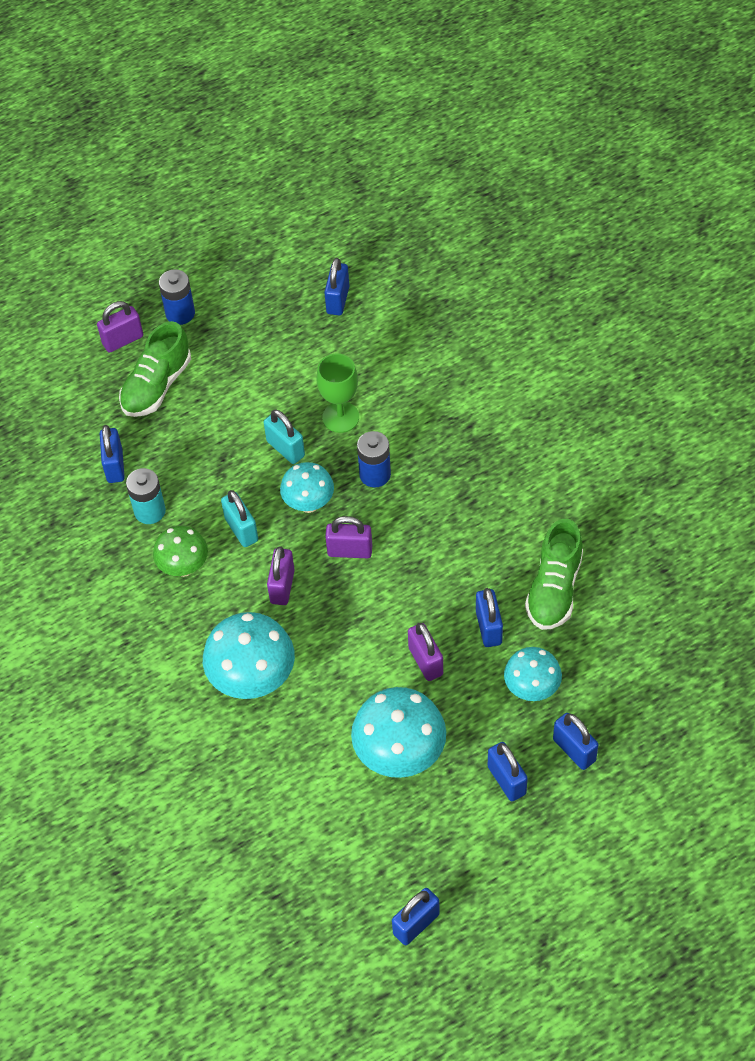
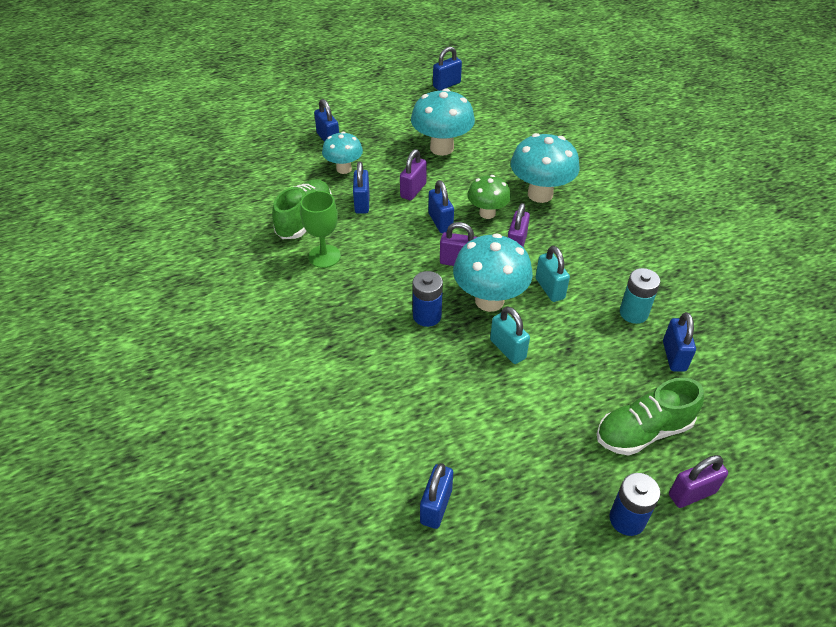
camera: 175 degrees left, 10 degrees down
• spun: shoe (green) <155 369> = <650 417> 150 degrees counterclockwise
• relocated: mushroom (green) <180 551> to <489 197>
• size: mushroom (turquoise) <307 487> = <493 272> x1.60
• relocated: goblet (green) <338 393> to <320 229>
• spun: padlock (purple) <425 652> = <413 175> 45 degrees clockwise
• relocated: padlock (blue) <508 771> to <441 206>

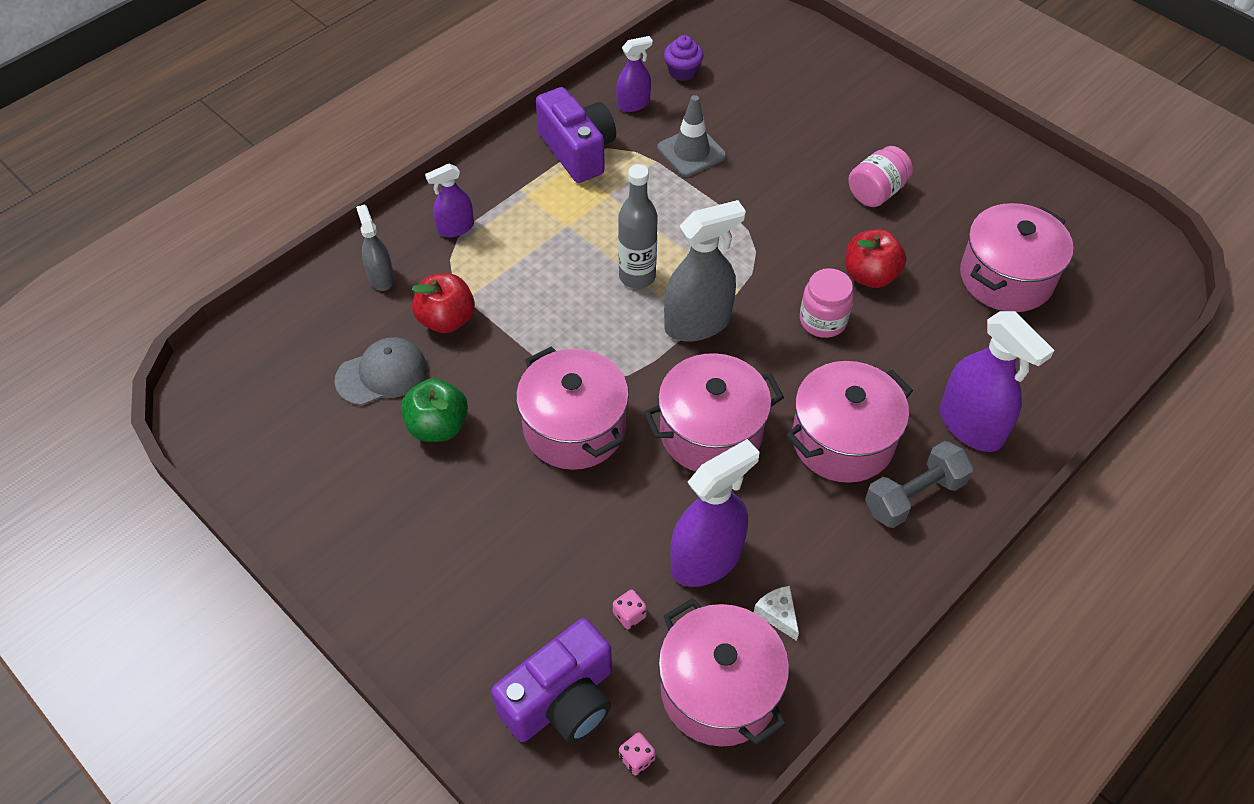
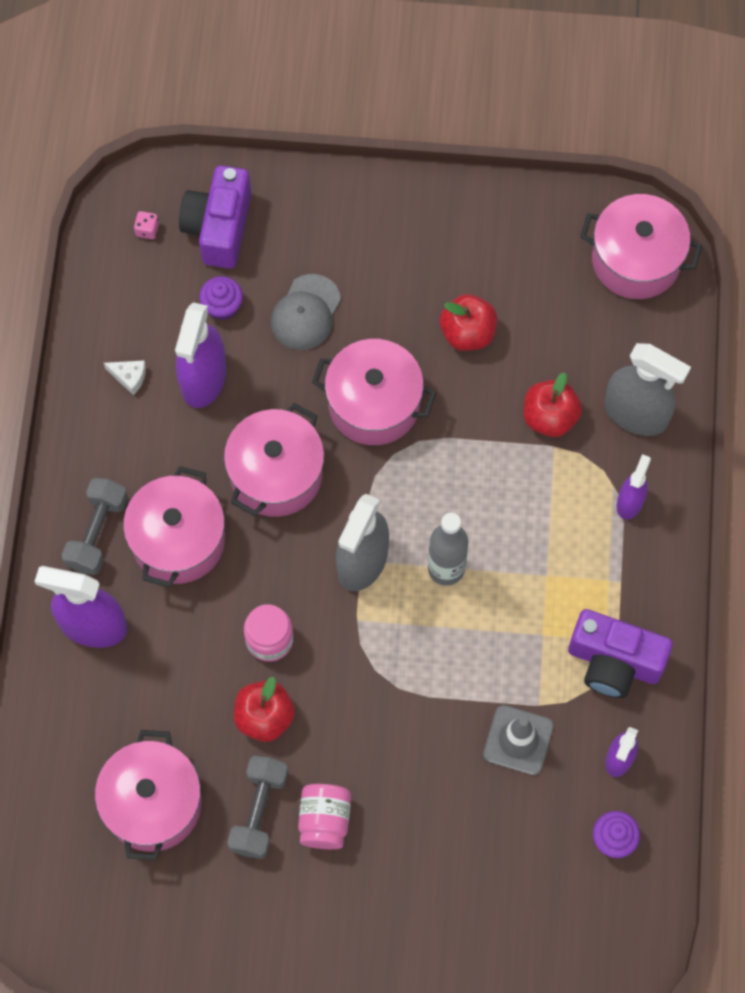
camera: 140 degrees right, 15 degrees up
• relocated: cap (grey) <380 371> to <306 312>
• size: spray bottle (grey) <375 247> = <648 389> x1.76
• colour: apple (green) <434 410> to apple (red) <468 322>
• exchanged: dice (pink) <630 609> to cupcake (purple) <221 298>
• relocated: pot (pink) <723 672> to <641 246>
• appeared: dumbbell (grey) <257 807>

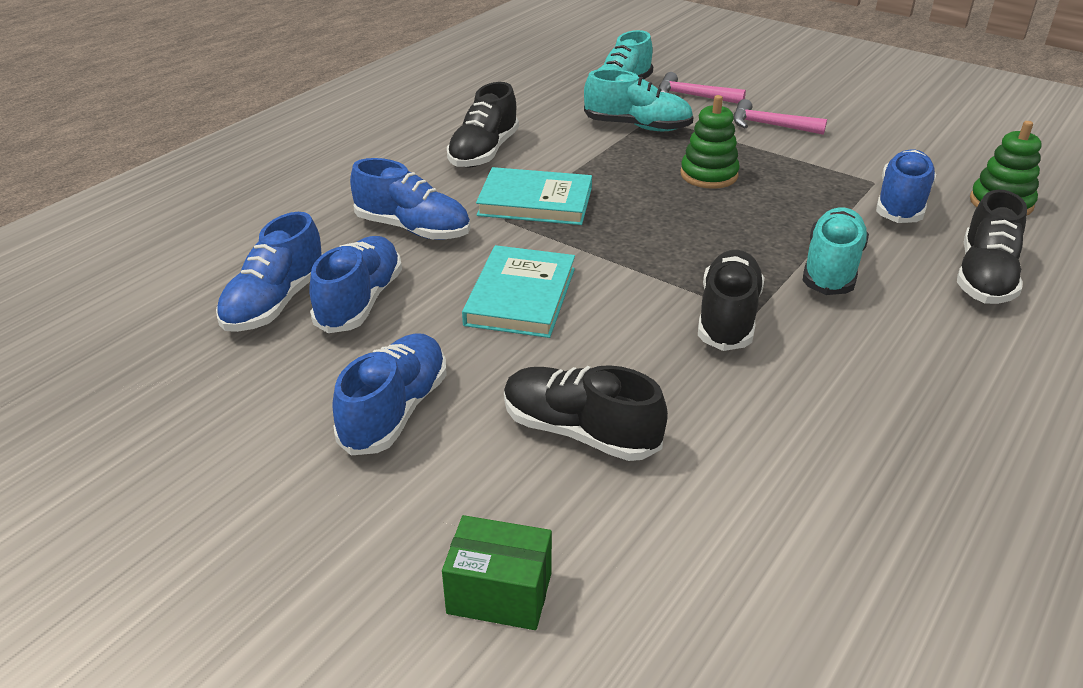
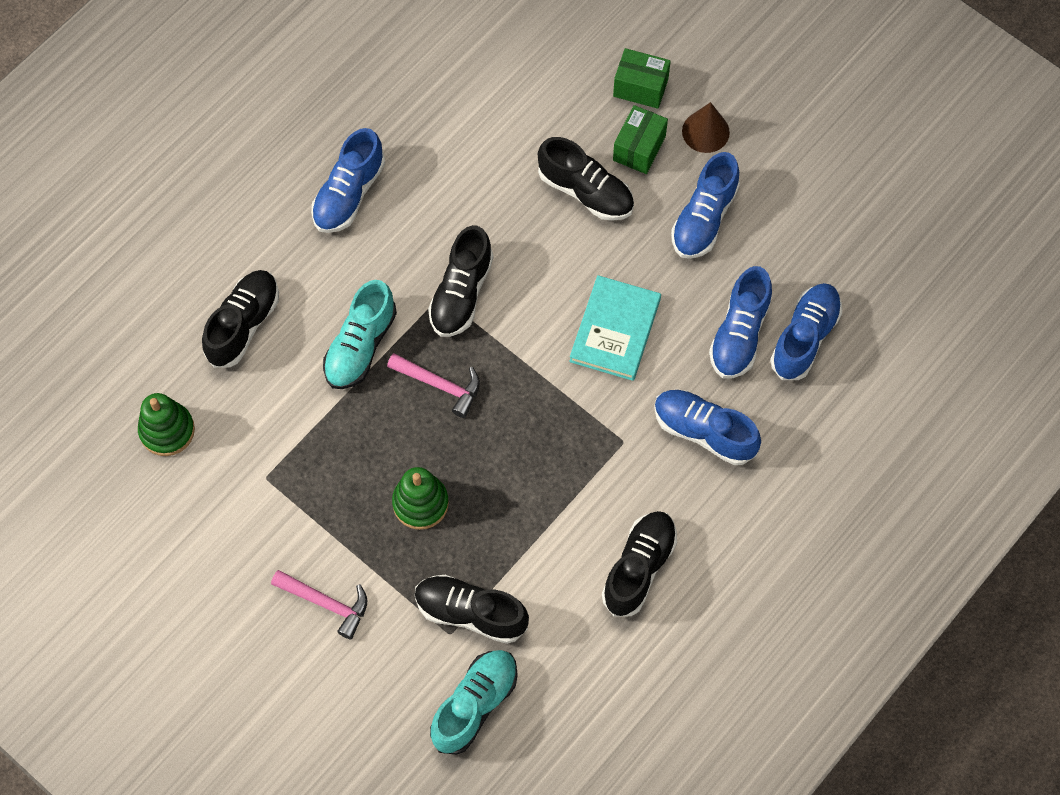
camera: 175 degrees left, 30 degrees up
• missing: book (turquoise) <534 196>
• colour: shoe (turquoise) <638 100> to shoe (black) <472 609>
• relocated: hammer (pink) <702 88> to <433 385>
• relocated: shoe (blue) <906 186> to <348 180>
• appeared: box (green) <640 139>
• appeared: cone (brown) <706 127>

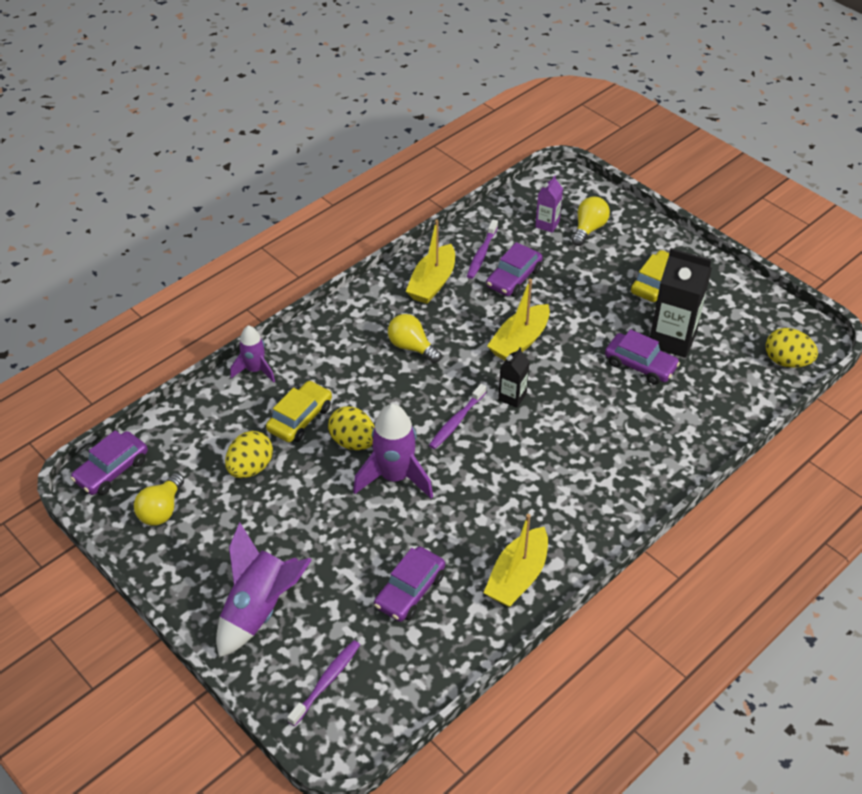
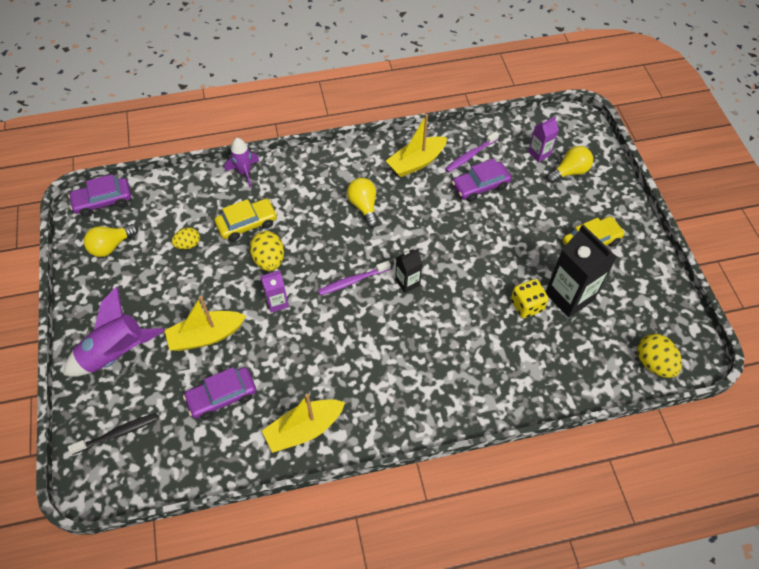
camera: 30 degrees right, 10 degrees up
• size: egg (yellow) <249 454> = <186 238> x0.64
• colour: toothbrush (purple) <323 683> to toothbrush (black) <113 434>
• exchanged: rocket (purple) <393 451> to carton (purple) <275 291>
• relocated: boat (yellow) <518 320> to <205 323>
• exchanged: car (purple) <642 357> to dice (yellow) <530 298>

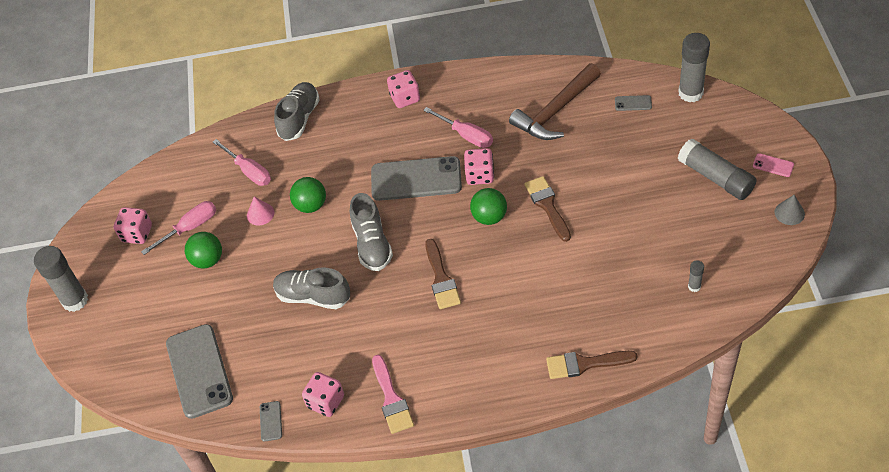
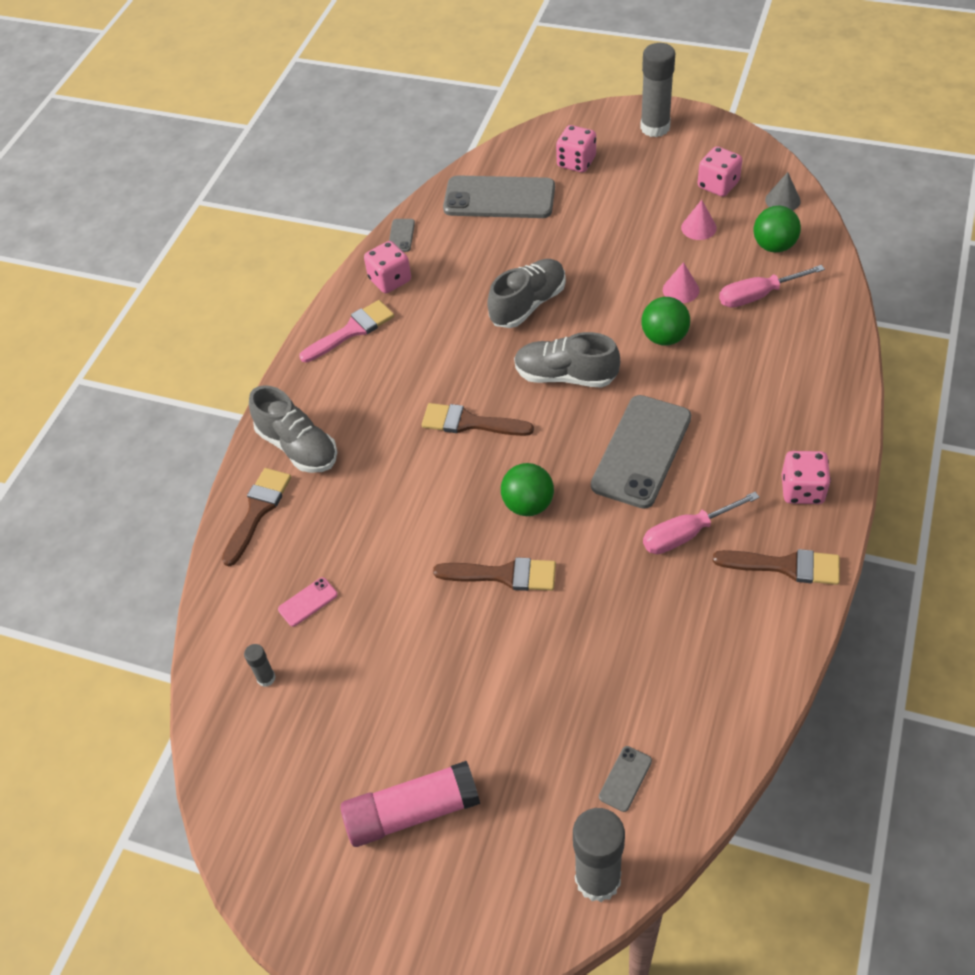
camera: 115 degrees right, 0 degrees up
• exchanged: screwdriver (pink) <178 228> to cone (pink) <699 220>
• relocated: ball (green) <203 250> to <777 229>
• spun: phone (grey) <271 421> = <402 235> 75 degrees clockwise
• relocated: shoe (grey) <297 111> to <293 429>
• spun: brush (pink) <393 394> = <346 331> 135 degrees clockwise
• relocated: dice (pink) <479 166> to <576 148>
• missing: hammer (brown) <555 101>
• colour: glue stick (grey) <717 169> to glue stick (pink) <410 804>
• relocated: phone (pink) <773 165> to <308 602>
• relocated: cone (grey) <789 210> to <783 191>
• appeared: brush (brown) <776 567>

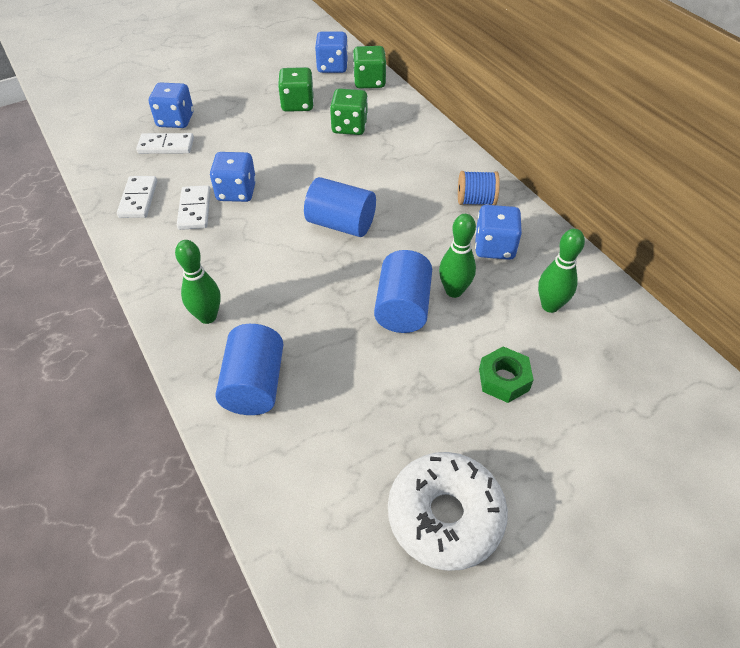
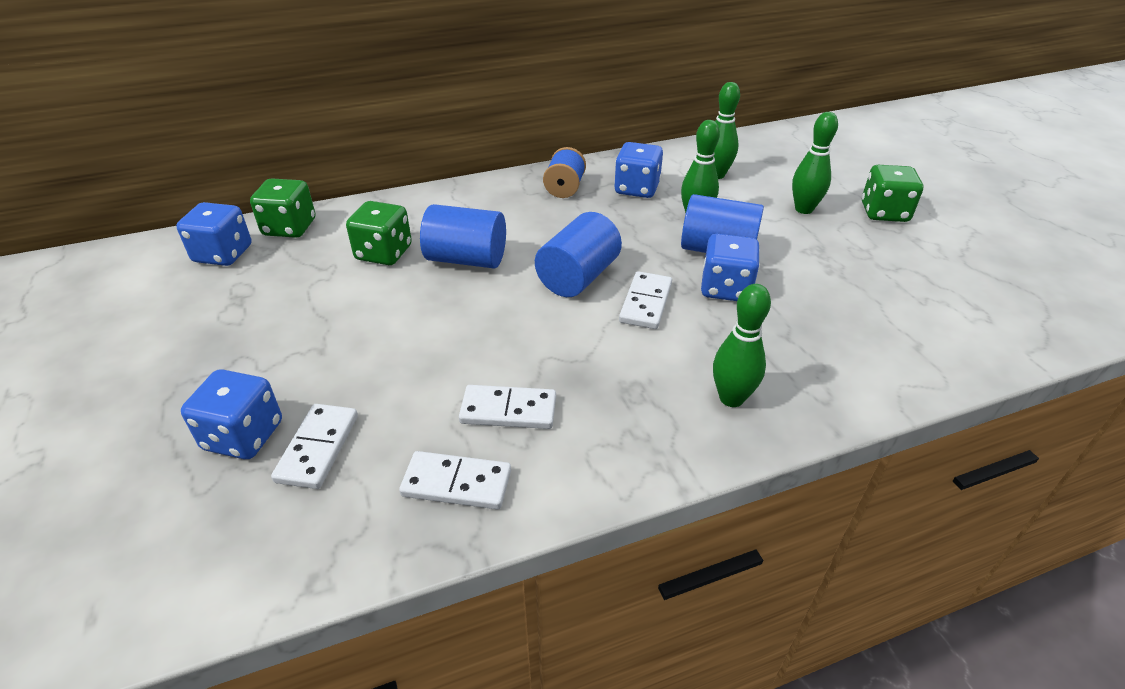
camera: 80 degrees left, 10 degrees down
• relocated: dice (blue) <233 177> to <730 267>
• relocated: cylinder (blue) <249 369> to <463 236>
• relocated: dice (green) <296 89> to <892 193>
• missing: donut (white) <448 511>
• exchanged: nut (green) <506 374> to bowling pin (green) <815 163>
• appeared: domino (white) <645 300>

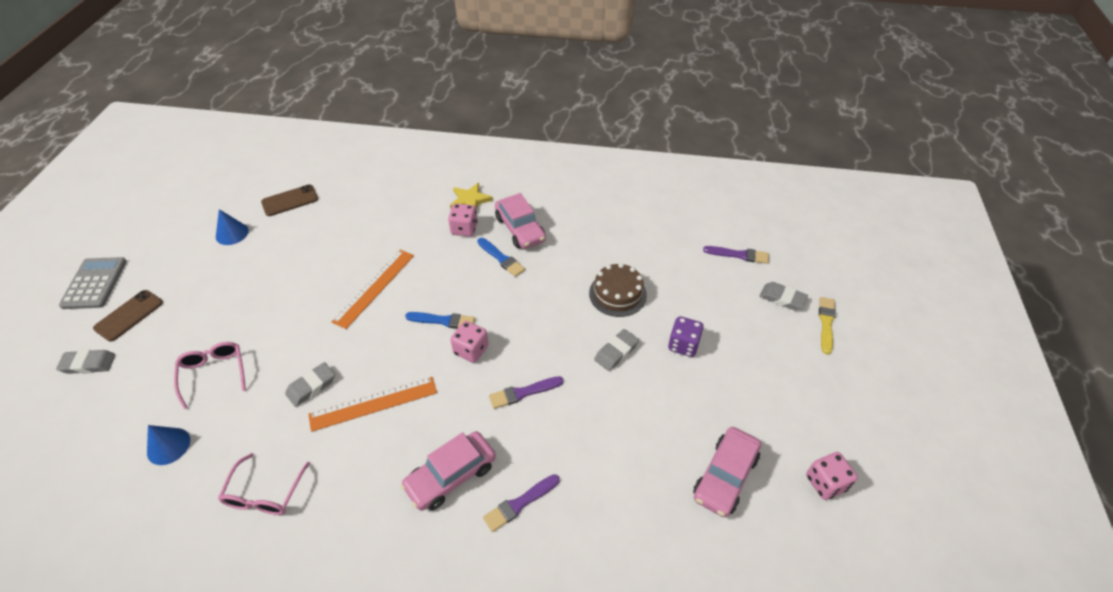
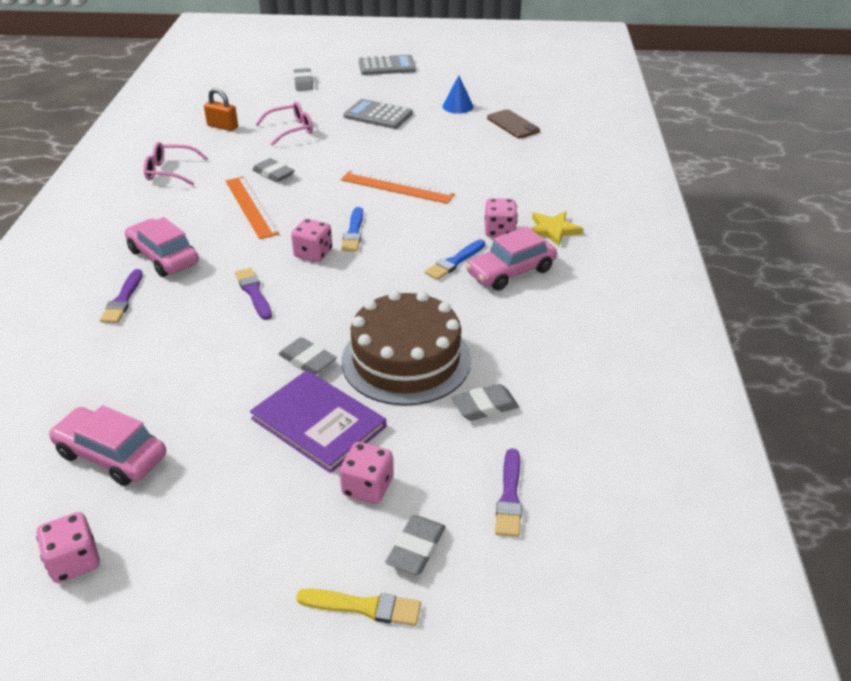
camera: 85 degrees right, 10 degrees down
• missing: phone (brown) <128 316>
• exchanged: cone (blue) <168 445> to padlock (orange) <221 109>
• spun: brush (purple) <521 503> = <121 296> 135 degrees counterclockwise
• size: cake (brown) <618 290> = <406 348> x1.62
• exchanged: dice (purple) <686 336> to book (purple) <318 421>
• appeared: dice (pink) <366 473>
• appeared: calculator (grey) <378 114>
• appeared: eraser (grey) <485 402>

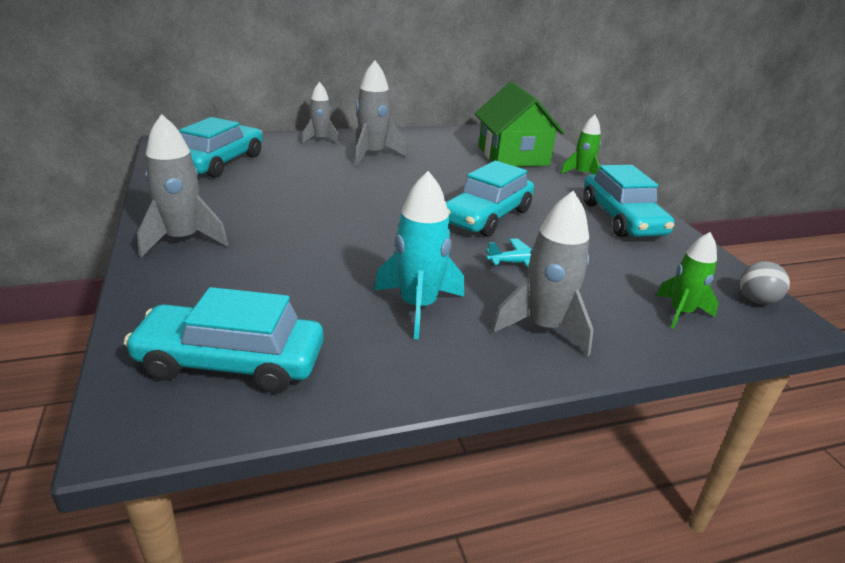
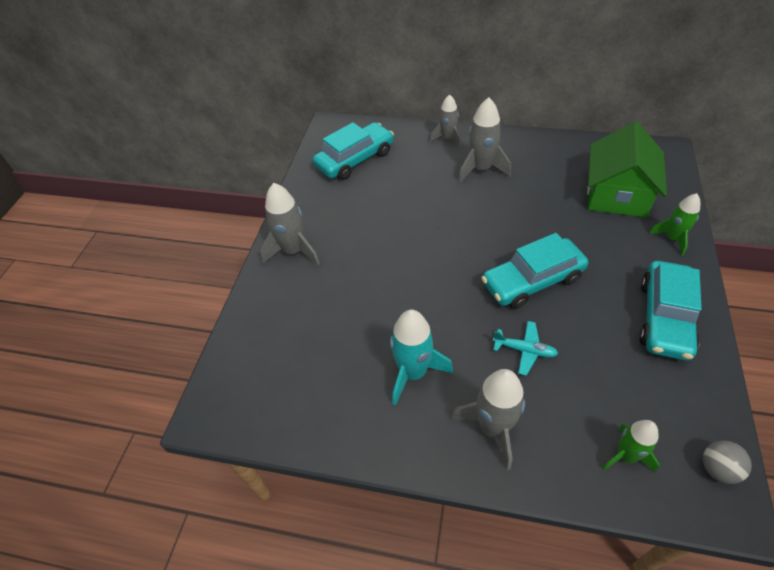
camera: 35 degrees right, 20 degrees up
• missing: car (turquoise) <224 340>

